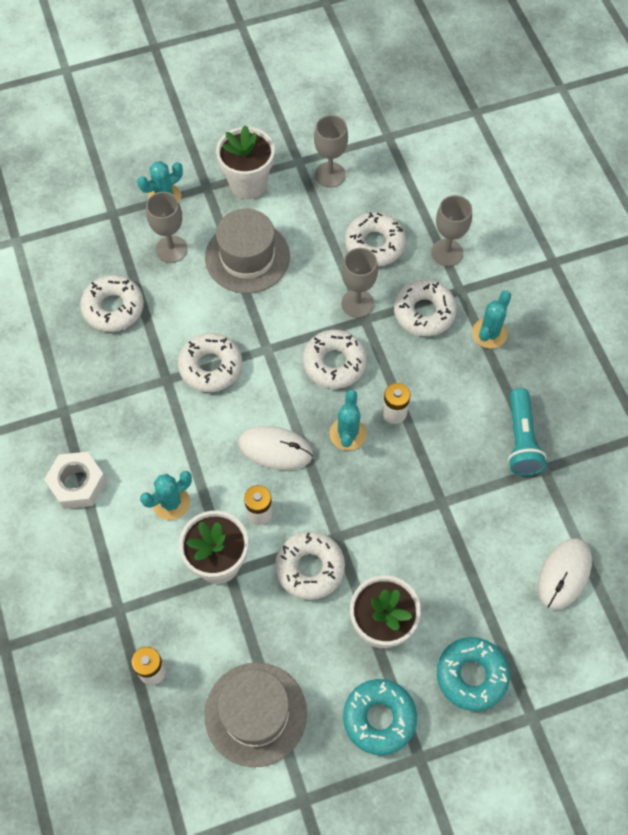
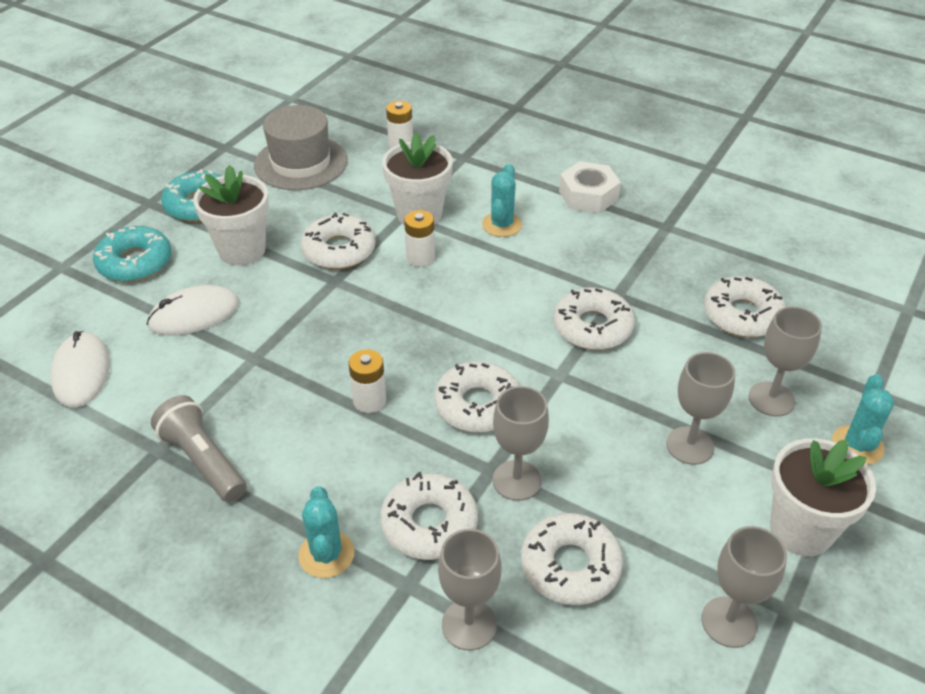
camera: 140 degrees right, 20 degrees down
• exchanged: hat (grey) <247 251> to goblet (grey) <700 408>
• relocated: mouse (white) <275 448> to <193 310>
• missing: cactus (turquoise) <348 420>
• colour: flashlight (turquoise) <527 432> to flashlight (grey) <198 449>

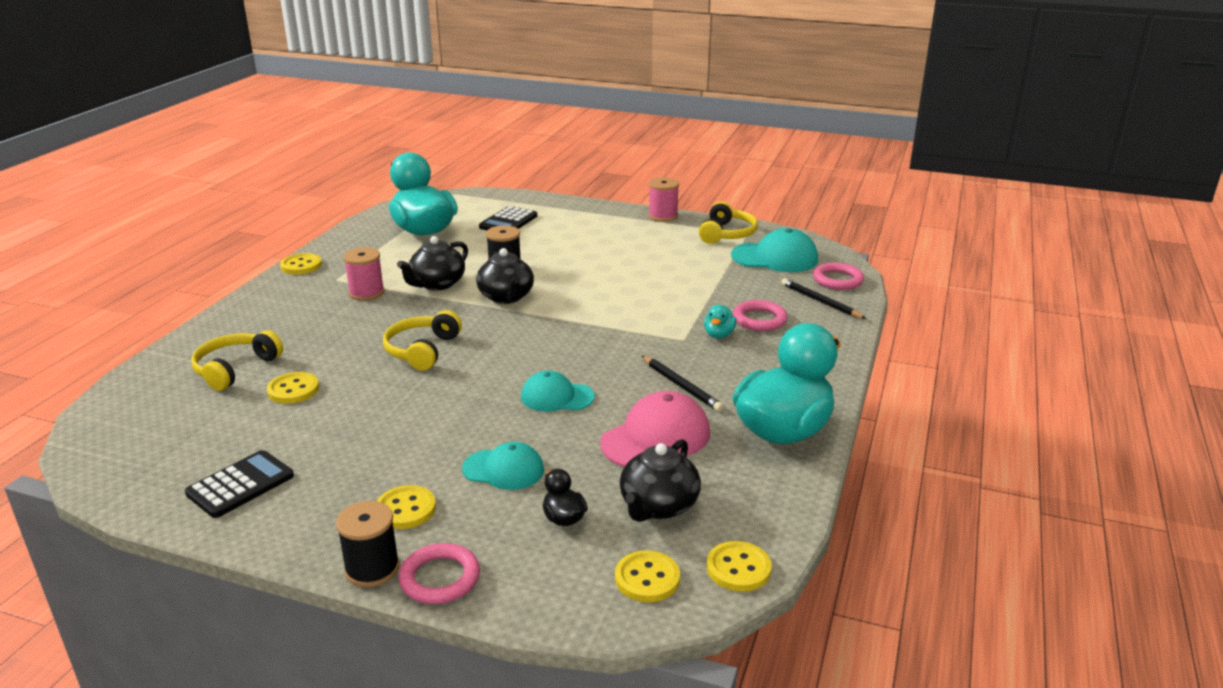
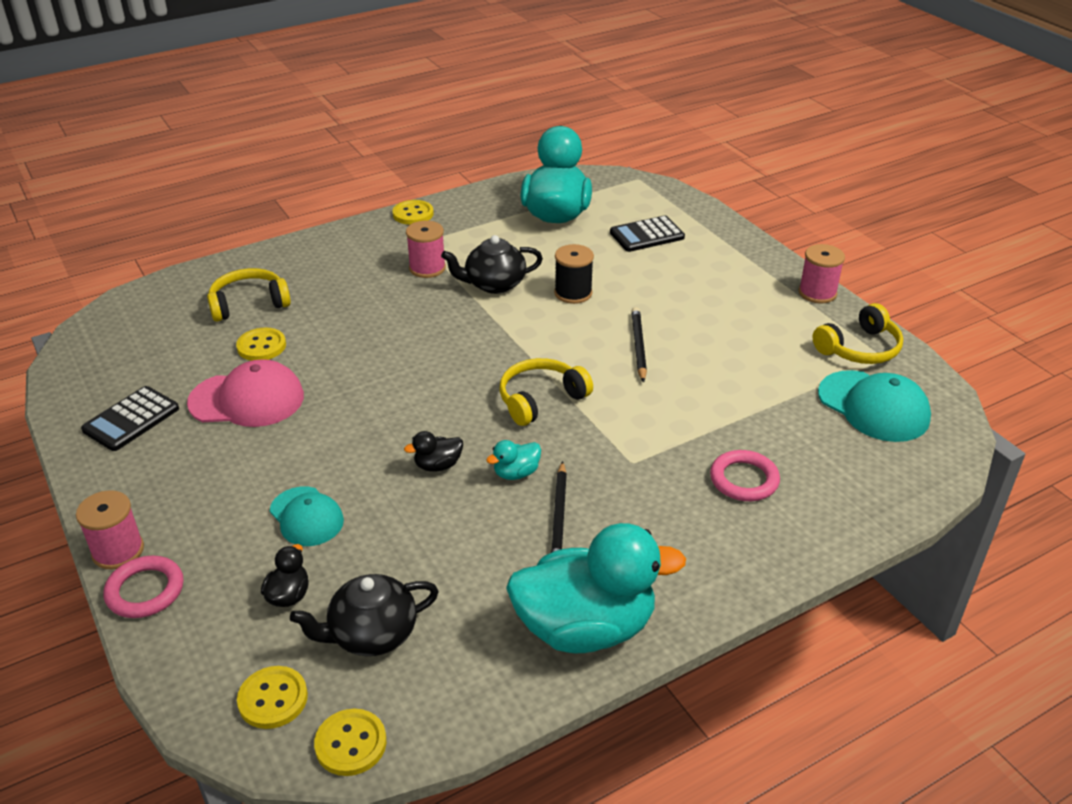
camera: 40 degrees right, 10 degrees up
• spun: calculator (black) <239 484> = <130 418> 135 degrees clockwise
• colour: spool (black) <368 544> to spool (pink) <110 529>
• missing: button (yellow) <406 507>
• relocated: headphones (yellow) <422 340> to <546 392>
• missing: teapot (black) <505 276>
• exchanged: cap (turquoise) <557 391> to duck (black) <433 451>
• relocated: cap (pink) <655 429> to <245 393>
• relocated: duck (turquoise) <720 321> to <513 460>
• relocated: pencil (black) <824 298> to <639 345>
• missing: ring (pink) <838 276>

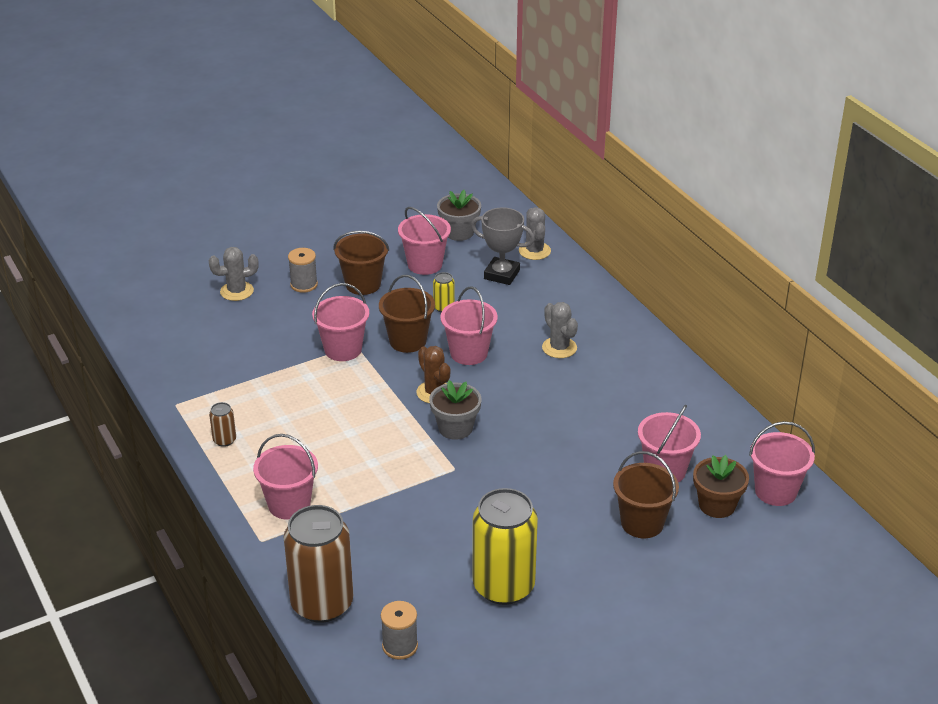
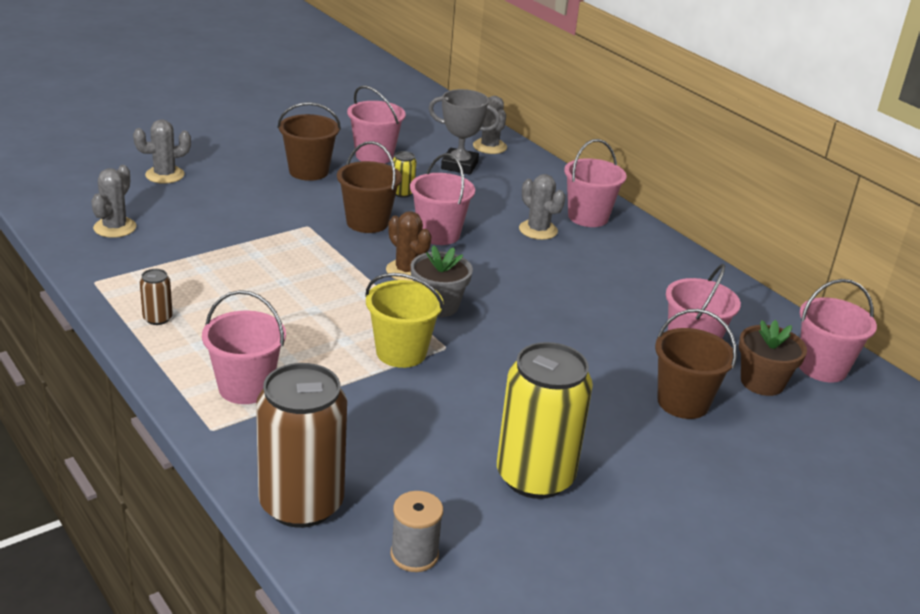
camera: 10 degrees left, 5 degrees down
• missing: spool (grey) <303 270>
• relocated: bucket (pink) <340 322> to <595 183>
• missing: flower pot (grey) <459 215>
• appeared: cactus (grey) <114 201>
• appeared: bucket (yellow) <404 320>

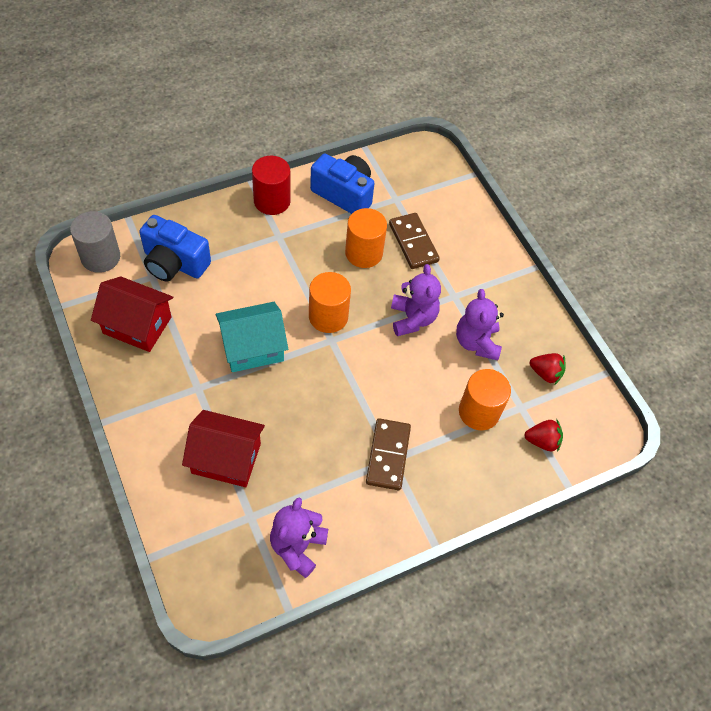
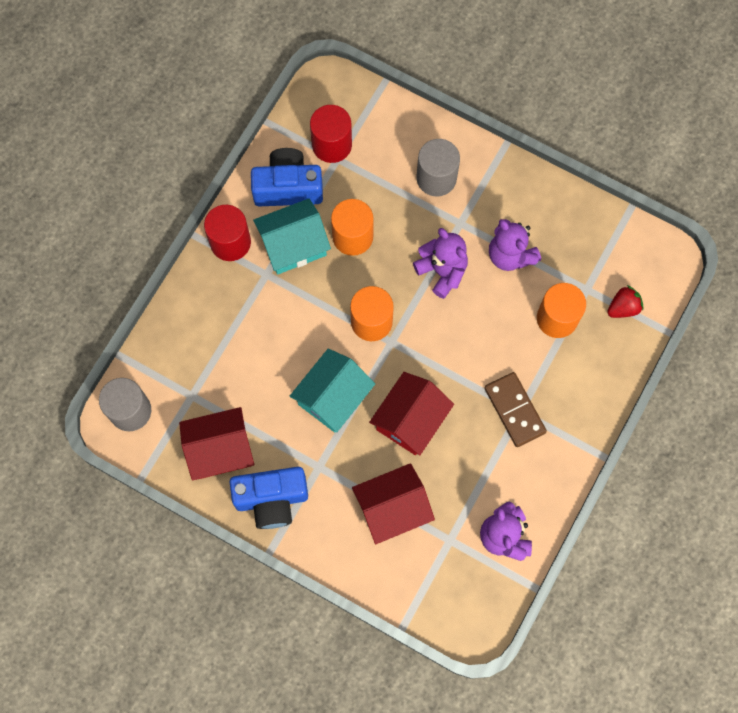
camera: 30 degrees left, 15 degrees up
• relocated: camera (blue) <175 248> to <269 498>
• missing: domino (brown) <414 241>
• missing: strawberry (red) <547 368>
• appeared: house (turquoise) <292 236>
• appeared: cylinder (red) <331 134>
• appeared: house (red) <411 414>
• appeared: cylinder (grey) <438 167>

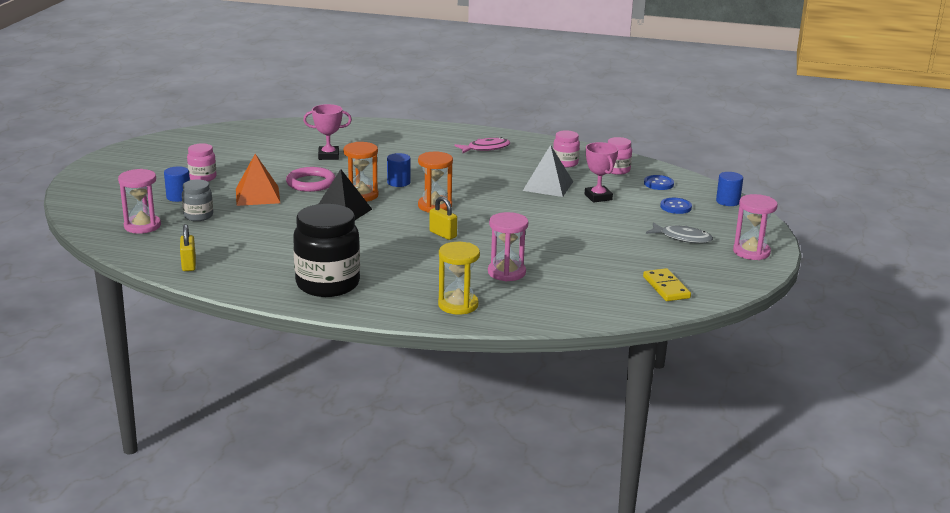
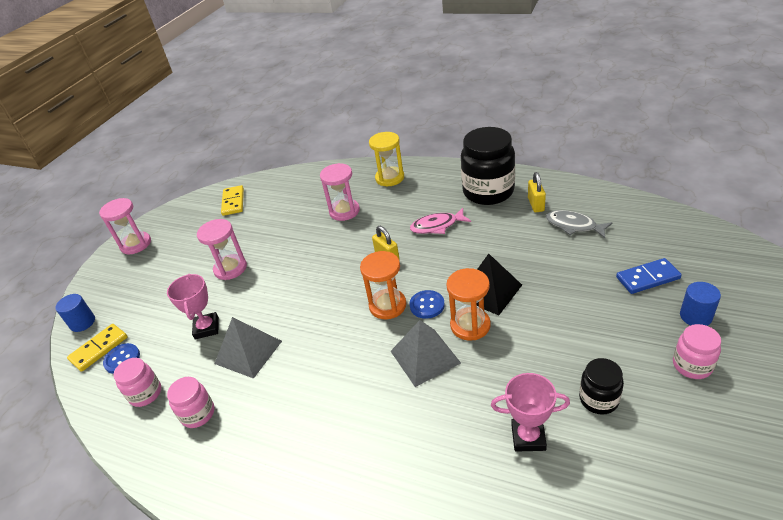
camera: 165 degrees left, 15 degrees up
• relocated: hourglass (pink) <139 201> to <222 249>
• relocated: padlock (yellow) <188 247> to <537 192>
• exchanged: jar (grey) <197 200> to domino (blue) <648 276>
• missing: pyramid (orange) <258 180>
• missing: ring (pink) <310 179>
• exchanged: cylinder (blue) <399 170> to pyramid (grey) <426 353>
• relocated: fish (pink) <482 145> to <440 221>
• relocated: fish (grey) <679 232> to <579 224>
• relocated: button (blue) <676 206> to <427 304>
• appeared: domino (yellow) <97 348>
• appeared: jar (black) <601 386>

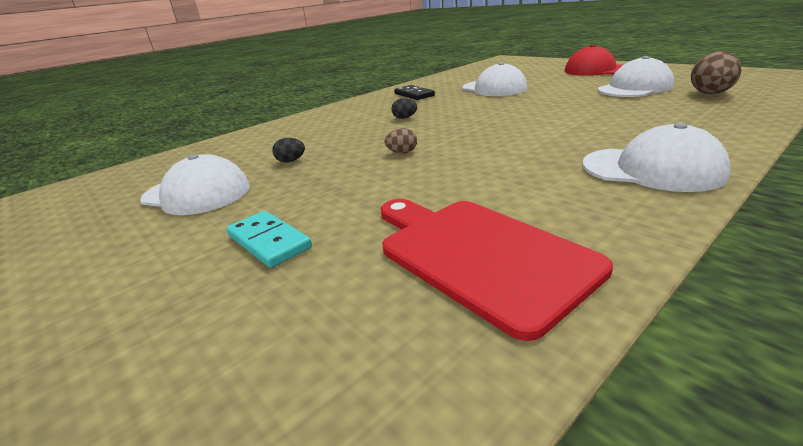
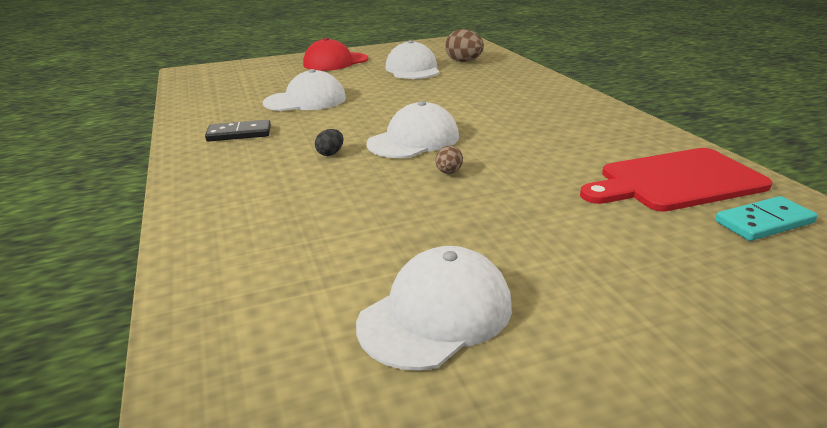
camera: 70 degrees left, 0 degrees up
• relocated: domino (turquoise) <269 239> to <766 218>
• missing: egg (black) <288 150>
• relocated: cap (white) <656 157> to <413 129>

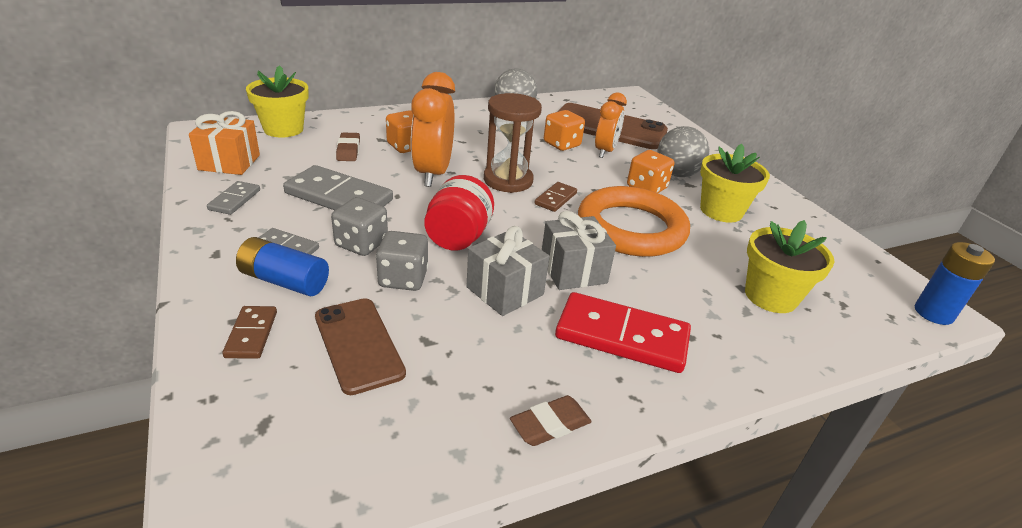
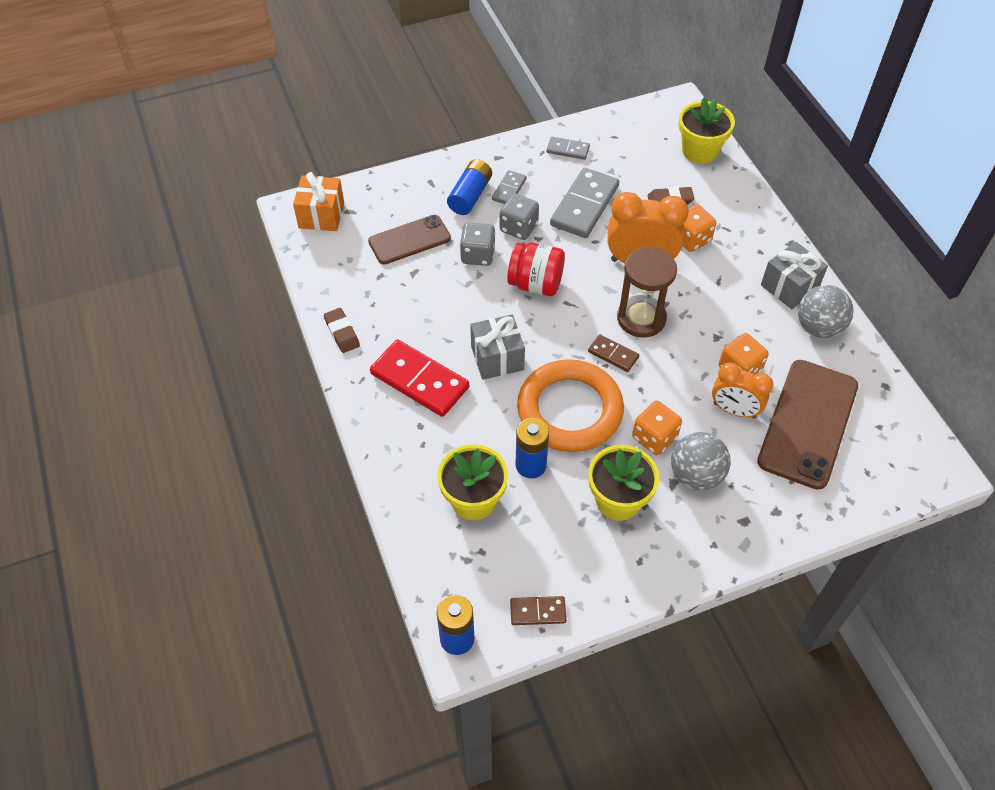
camera: 95 degrees right, 20 degrees up
• relocated: gift (orange) <224 143> to <318 201>
• relocated: domino (brown) <249 332> to <538 610>
• relocated: gift (grey) <507 271> to <794 275>
• spun: domino (red) <623 332> = <419 378> 75 degrees counterclockwise
• appeared: battery (blue) <532 448>

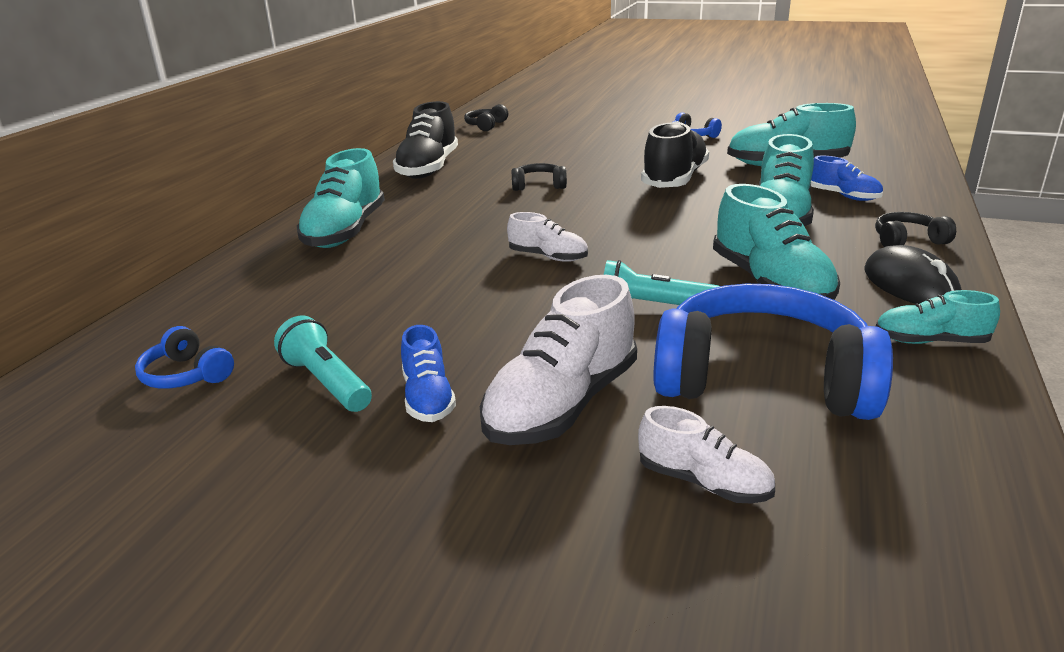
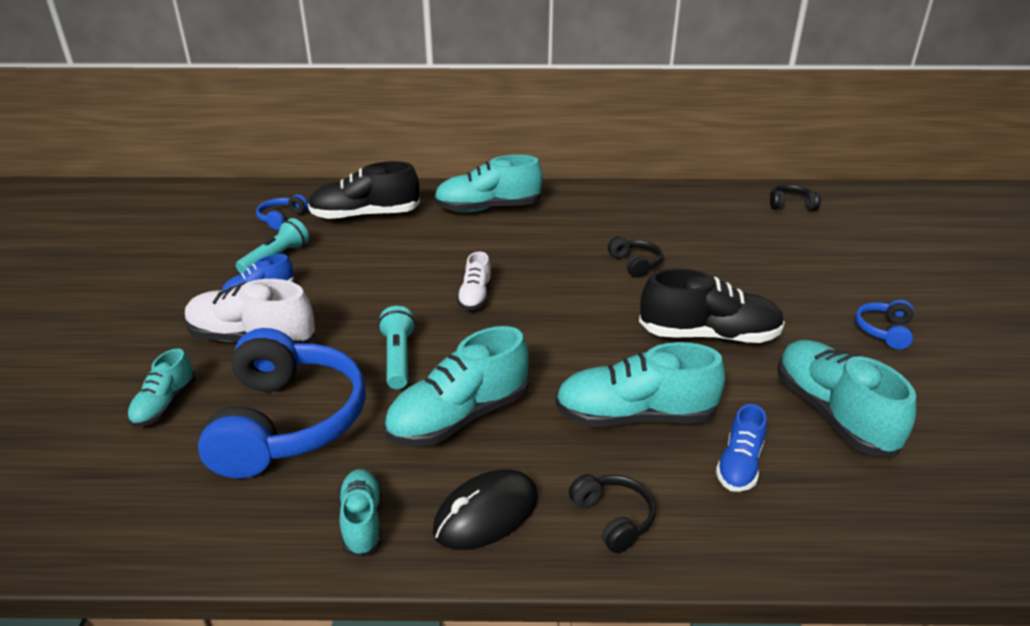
camera: 70 degrees right, 5 degrees up
• relocated: shoe (black) <425 140> to <364 190>
• colour: shoe (white) <706 454> to shoe (turquoise) <161 388>

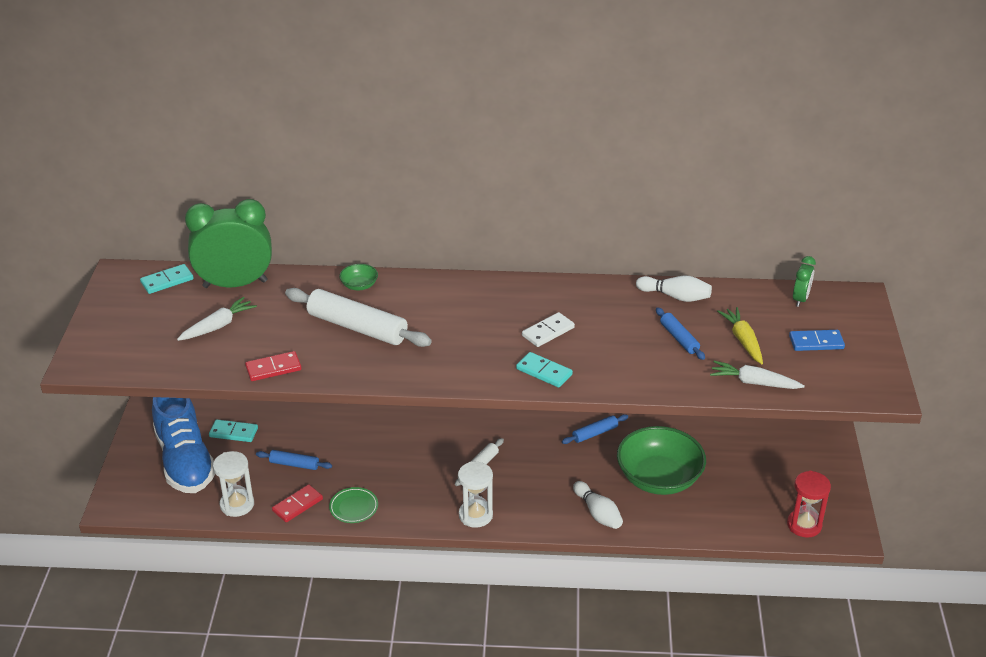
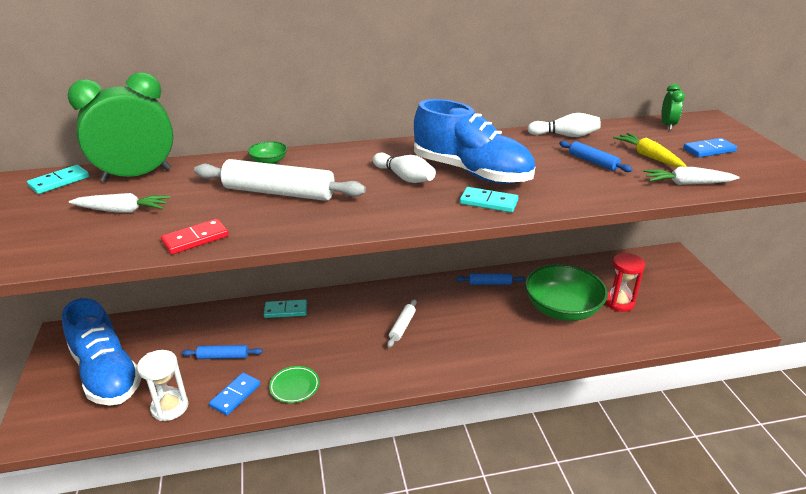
camera: 15 degrees left, 5 degrees down
• spun: carrot (white) <217 319> = <119 203> 60 degrees clockwise
• relocated: domino (turquoise) <233 430> to <285 309>
• colour: domino (red) <297 503> to domino (blue) <235 394>
• missing: hourglass (white) <475 495>
• exchanged: domino (white) <548 329> to shoe (blue) <474 141>
• spun: rolling pin (blue) <595 429> = <490 279> 45 degrees clockwise
• relocated: bowling pin (white) <598 505> to <404 168>
• relocated: hourglass (red) <809 504> to <625 282>

